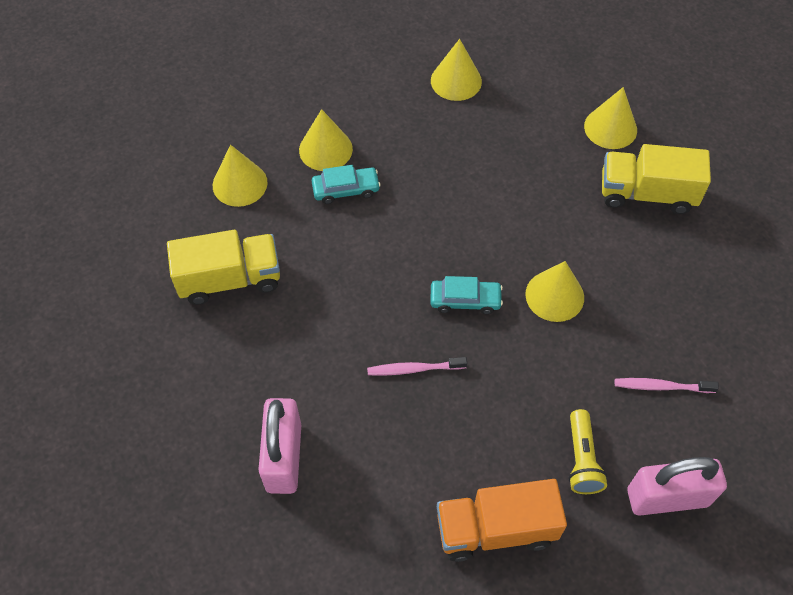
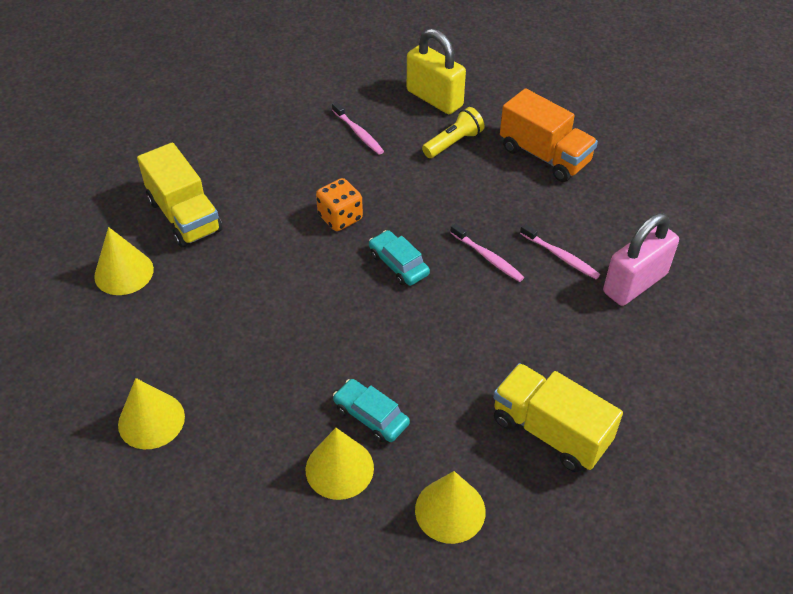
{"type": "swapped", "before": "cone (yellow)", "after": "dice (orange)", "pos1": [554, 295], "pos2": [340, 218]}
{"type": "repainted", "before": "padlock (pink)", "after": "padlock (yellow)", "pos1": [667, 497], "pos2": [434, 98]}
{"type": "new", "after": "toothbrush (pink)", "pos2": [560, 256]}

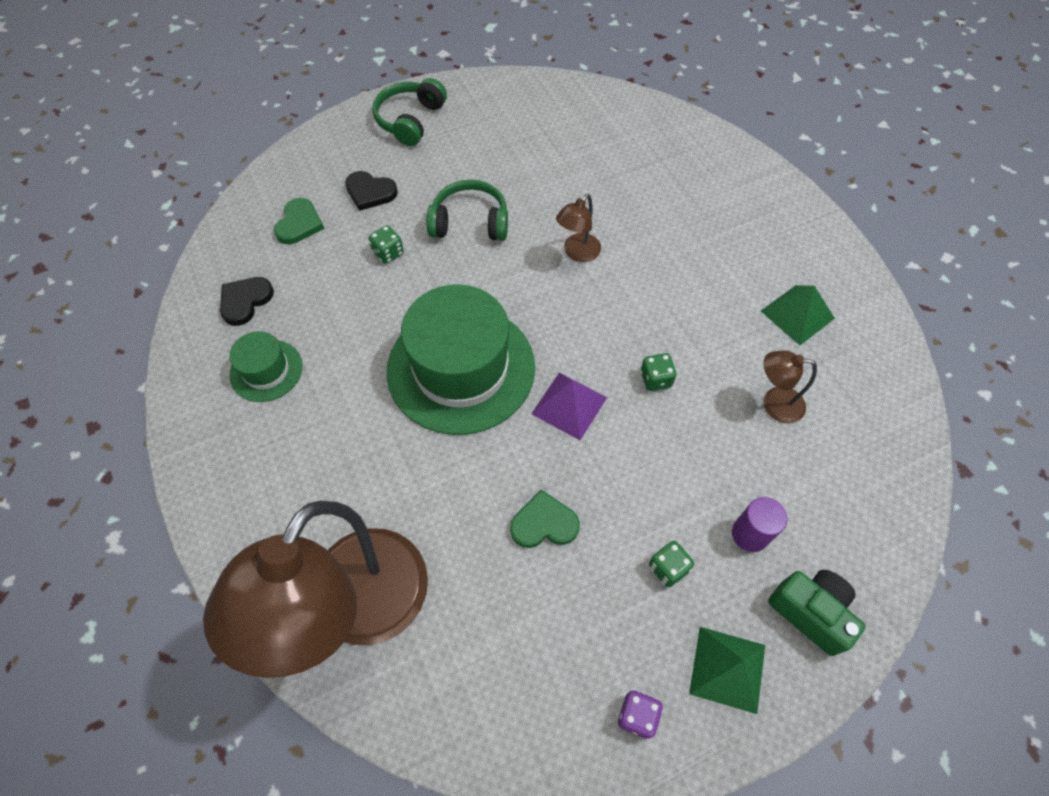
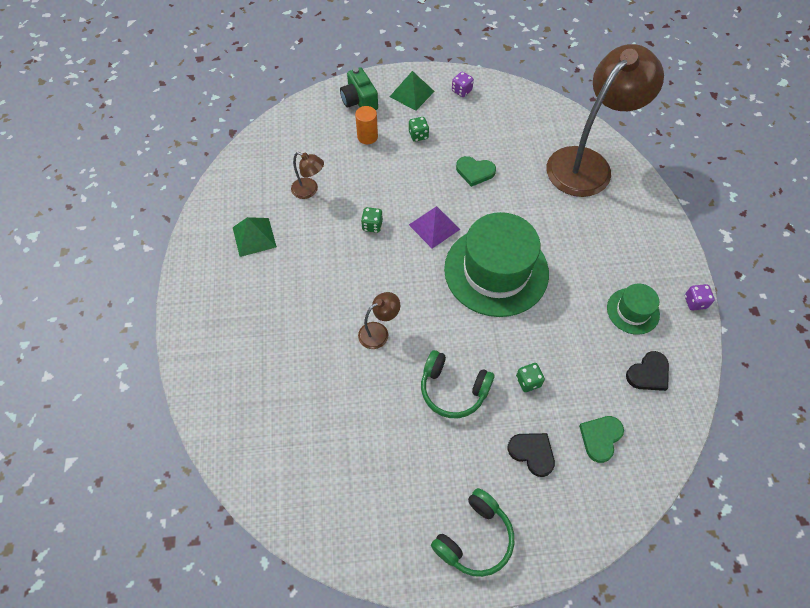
{"type": "repainted", "before": "cylinder (purple)", "after": "cylinder (orange)", "pos1": [750, 534], "pos2": [367, 136]}
{"type": "new", "after": "dice (purple)", "pos2": [695, 302]}

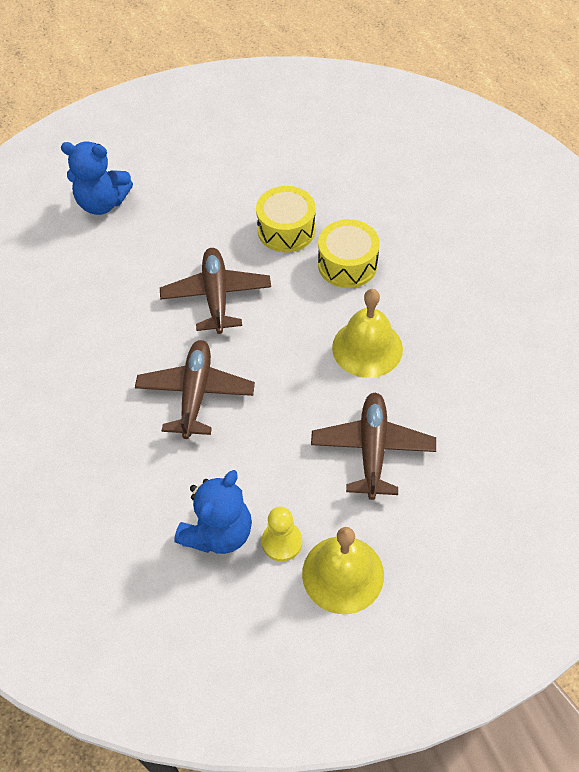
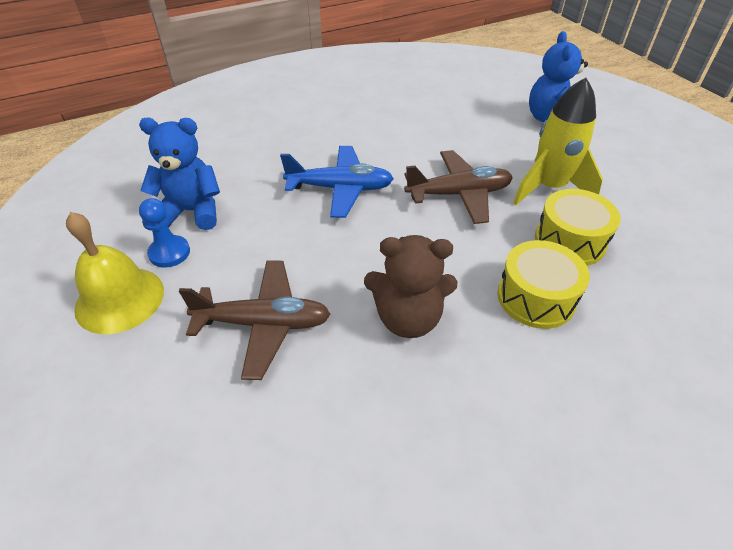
{"type": "repainted", "before": "plane (brown)", "after": "plane (blue)", "pos1": [195, 393], "pos2": [340, 189]}
{"type": "rotated", "before": "teddy bear (blue)", "pos1": [218, 532], "pos2": [192, 211], "turn": 150}
{"type": "repainted", "before": "pawn (yellow)", "after": "pawn (blue)", "pos1": [282, 542], "pos2": [169, 253]}
{"type": "swapped", "before": "bell (yellow)", "after": "teddy bear (brown)", "pos1": [367, 348], "pos2": [408, 318]}
{"type": "new", "after": "rocket (yellow)", "pos2": [549, 188]}

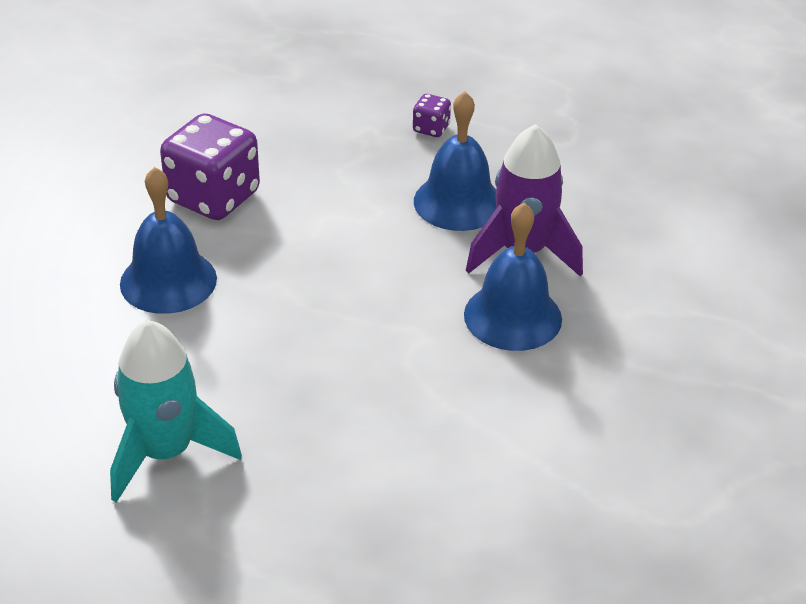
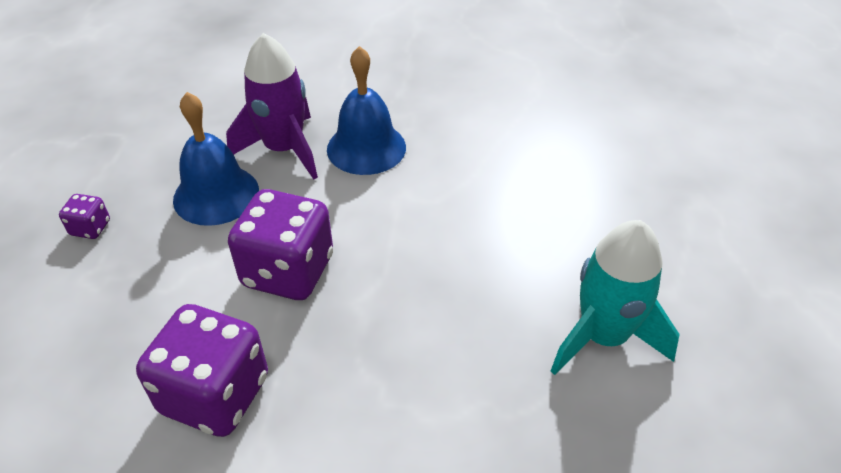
{"type": "gone", "before": "bell (blue)", "pos1": [168, 281]}
{"type": "new", "after": "dice (purple)", "pos2": [288, 271]}

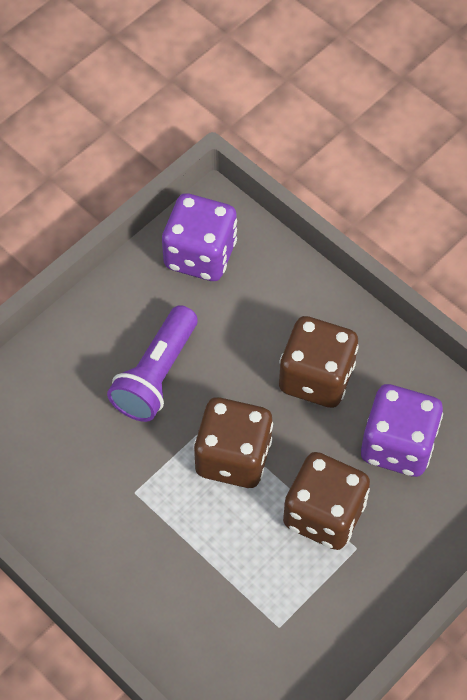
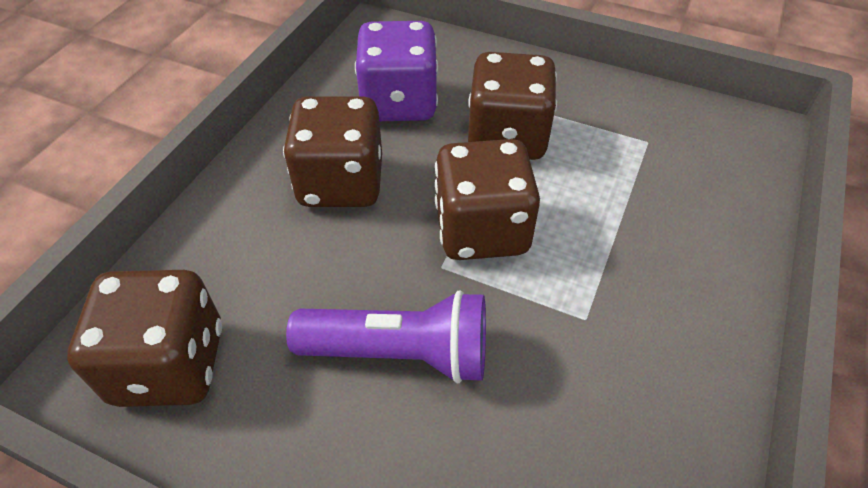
{"type": "repainted", "before": "dice (purple)", "after": "dice (brown)", "pos1": [200, 255], "pos2": [170, 364]}

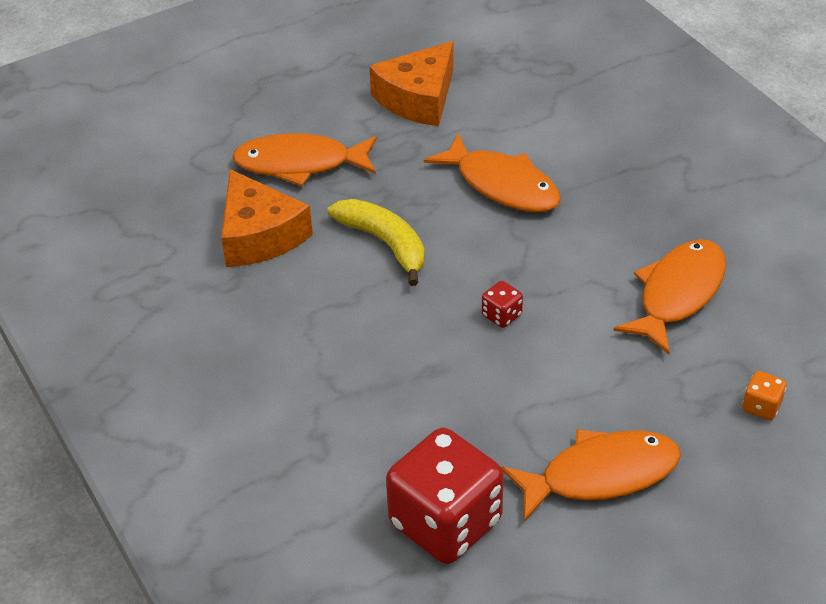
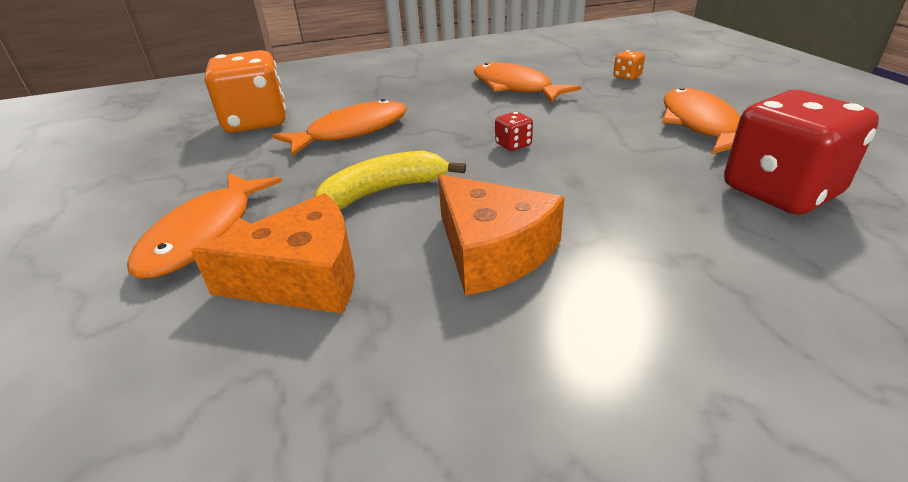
{"type": "shifted", "before": "cheese (orange)", "pos1": [418, 98], "pos2": [492, 251]}
{"type": "new", "after": "dice (orange)", "pos2": [256, 122]}

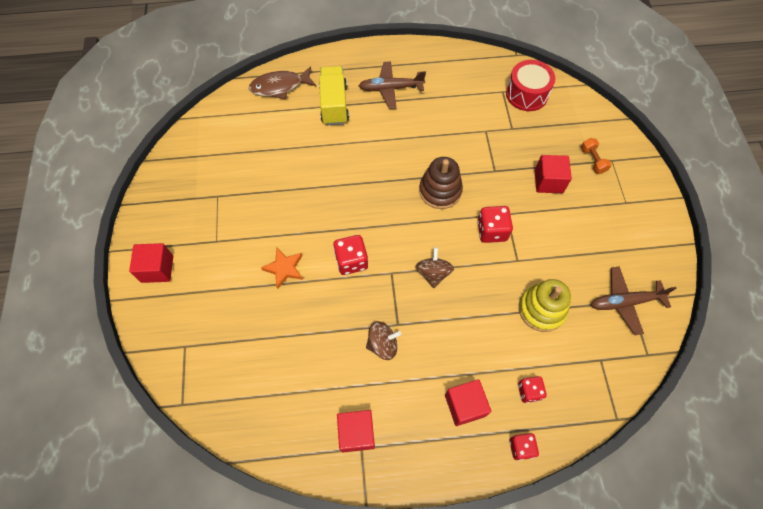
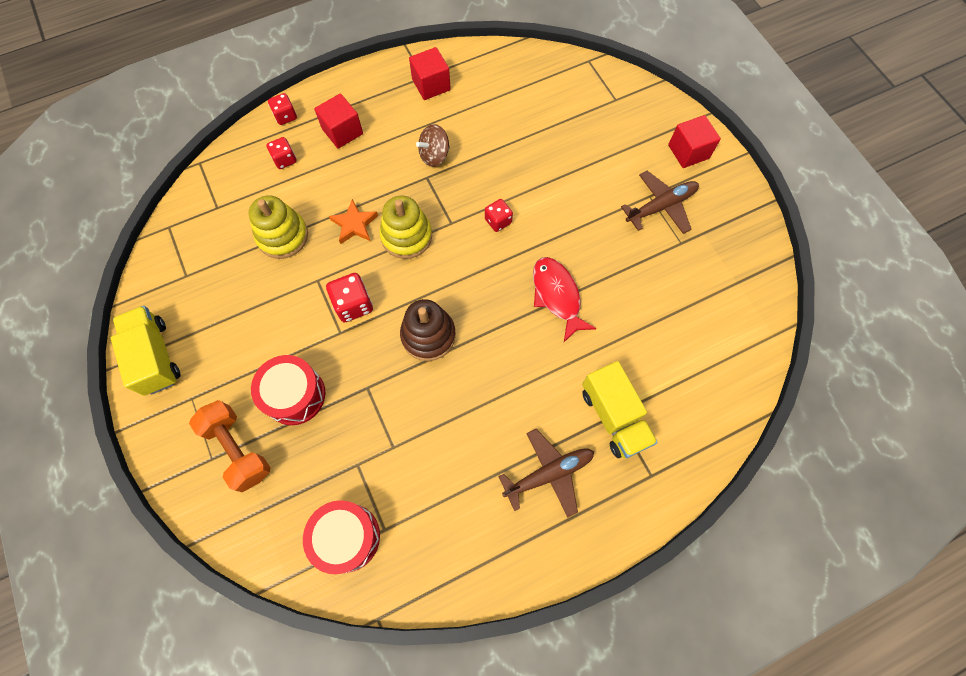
{"type": "gone", "before": "fish (brown)", "pos1": [280, 86]}
{"type": "shifted", "before": "star (orange)", "pos1": [284, 268], "pos2": [354, 224]}
{"type": "scaled", "before": "dice (red)", "pos1": [351, 261], "pos2": [498, 221], "scale": 0.66}
{"type": "swapped", "before": "spinning top (brown)", "after": "stacking toy (yellow)", "pos1": [433, 273], "pos2": [406, 236]}
{"type": "swapped", "before": "cube (red)", "after": "drum (red)", "pos1": [548, 181], "pos2": [295, 395]}
{"type": "scaled", "before": "dumbbell (orange)", "pos1": [592, 160], "pos2": [238, 449], "scale": 1.77}
{"type": "shifted", "before": "plane (brown)", "pos1": [625, 302], "pos2": [660, 206]}
{"type": "new", "after": "truck (yellow)", "pos2": [155, 357]}
{"type": "new", "after": "fish (red)", "pos2": [557, 296]}

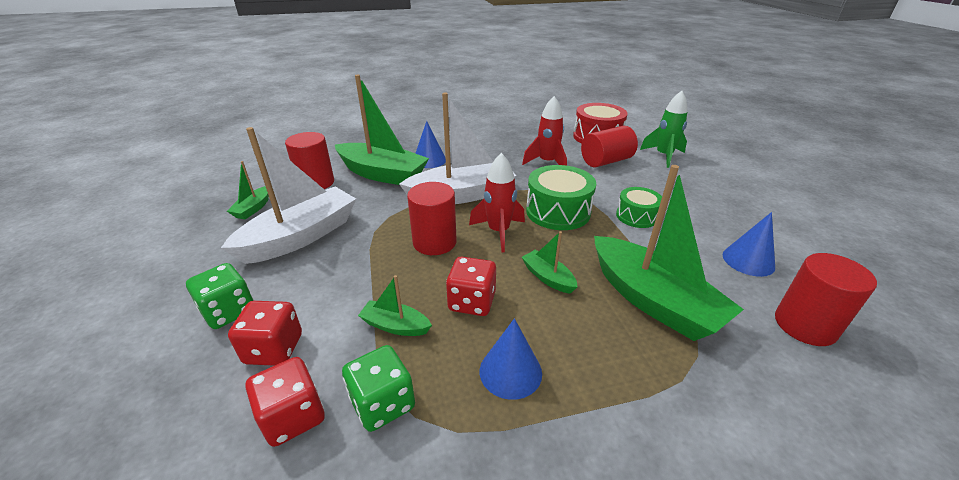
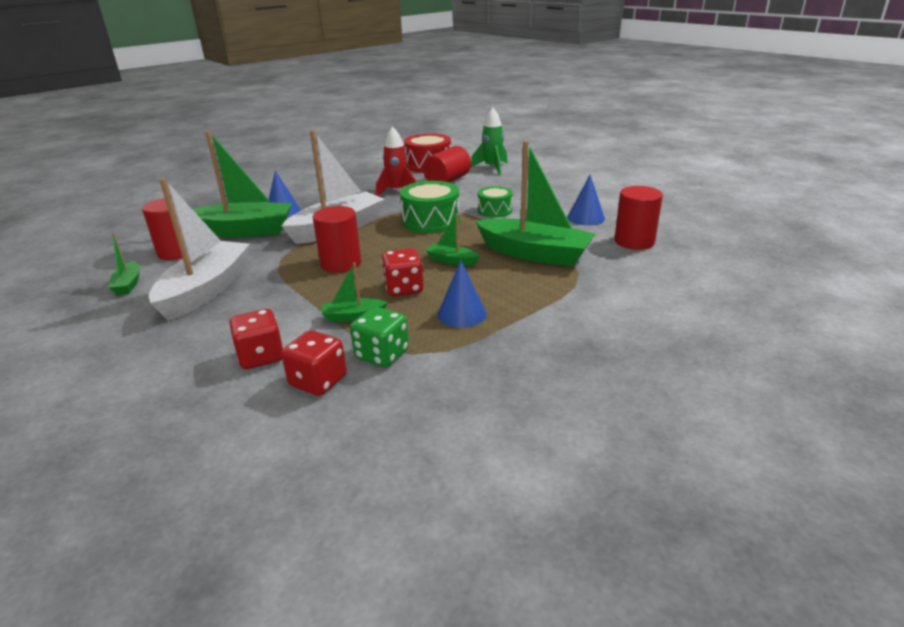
{"type": "gone", "before": "dice (green)", "pos1": [229, 311]}
{"type": "gone", "before": "rocket (red)", "pos1": [498, 232]}

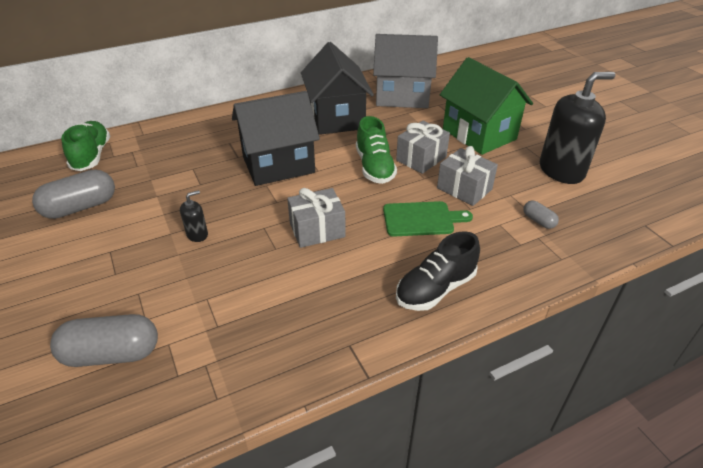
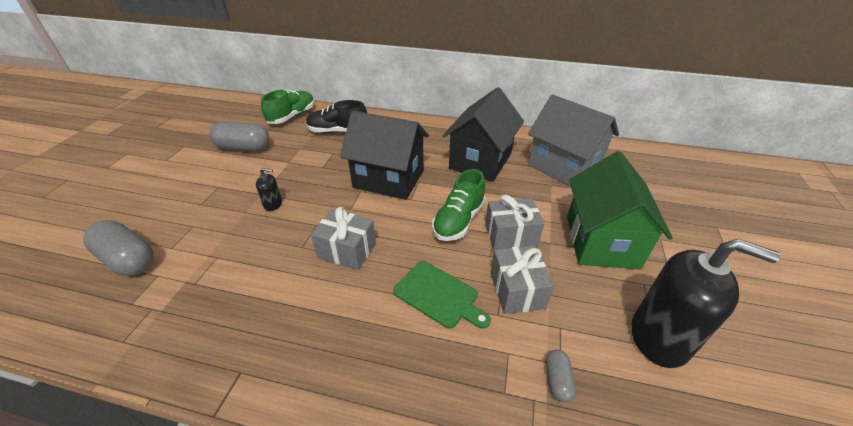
{"type": "shifted", "before": "shoe (black)", "pos1": [435, 289], "pos2": [338, 131]}

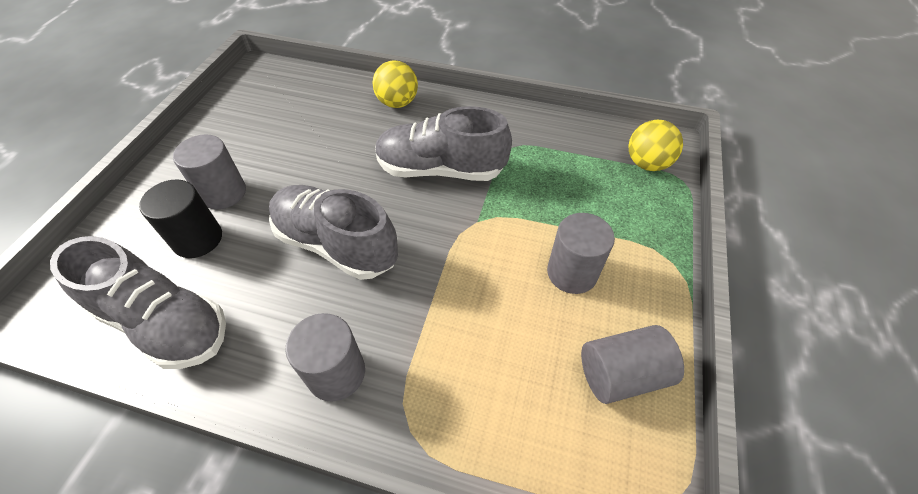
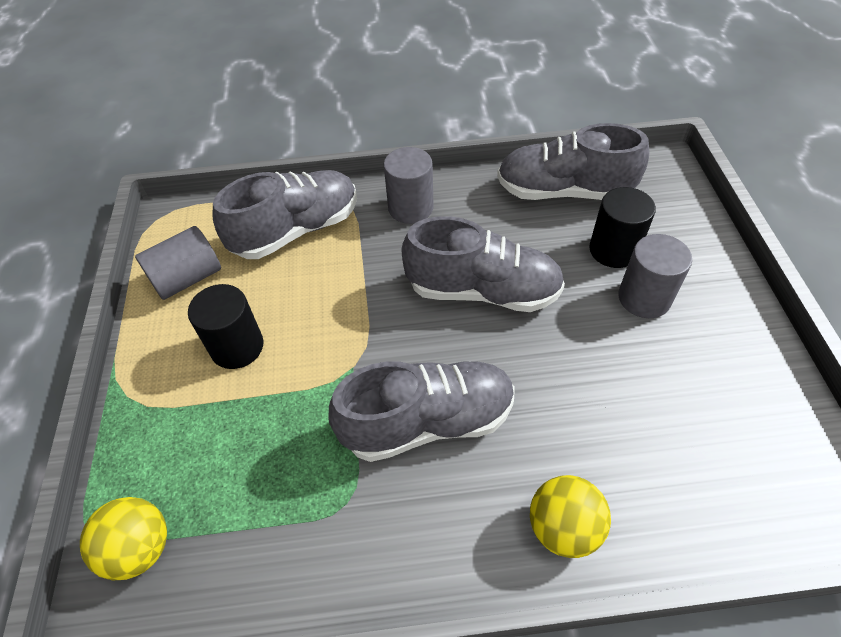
{"type": "repainted", "before": "cylinder (grey)", "after": "cylinder (black)", "pos1": [572, 272], "pos2": [237, 347]}
{"type": "new", "after": "shoe (grey)", "pos2": [297, 230]}

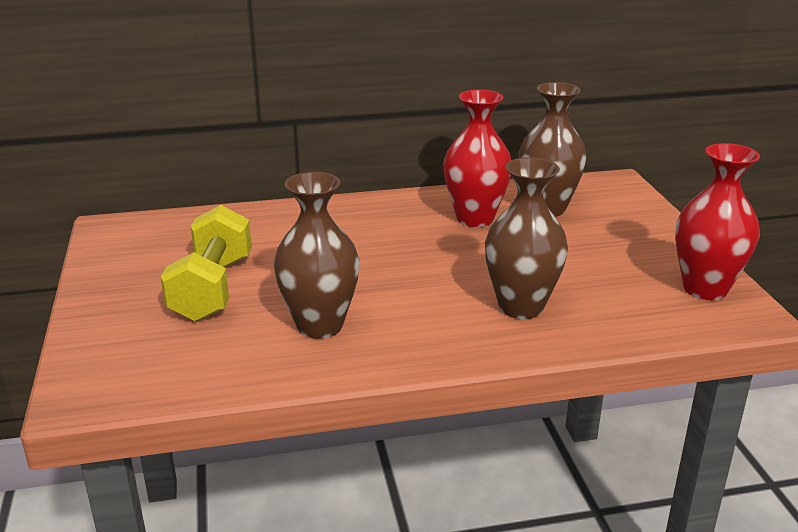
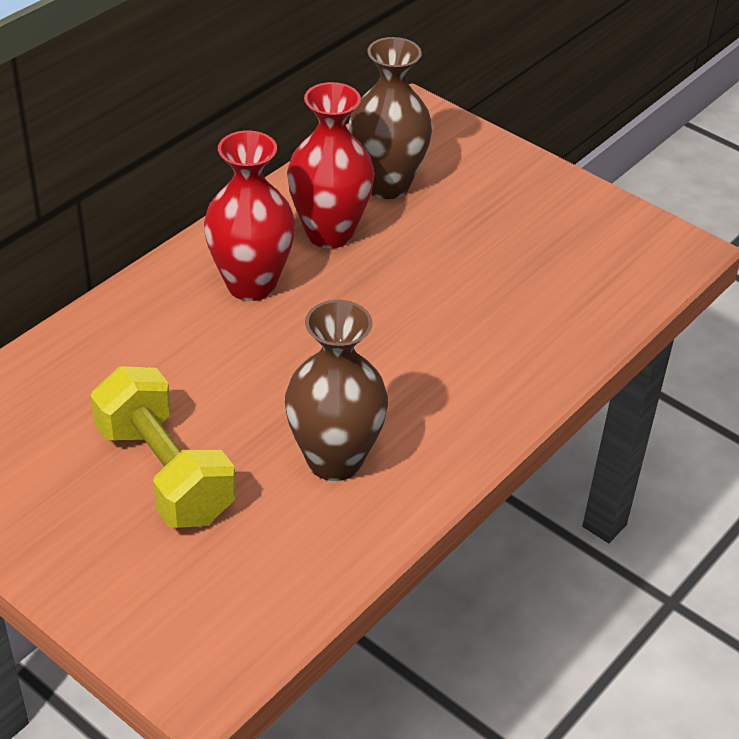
{"type": "gone", "before": "vase (brown)", "pos1": [521, 307]}
{"type": "shifted", "before": "vase (red)", "pos1": [705, 289], "pos2": [251, 284]}

